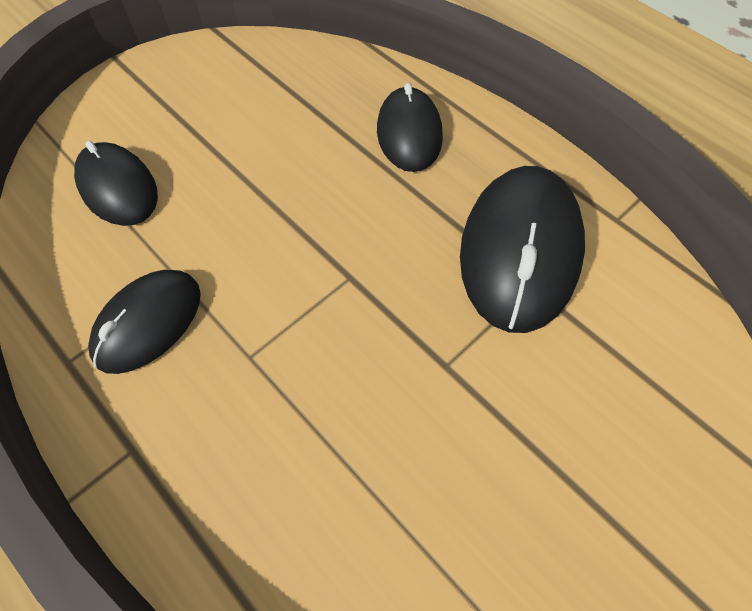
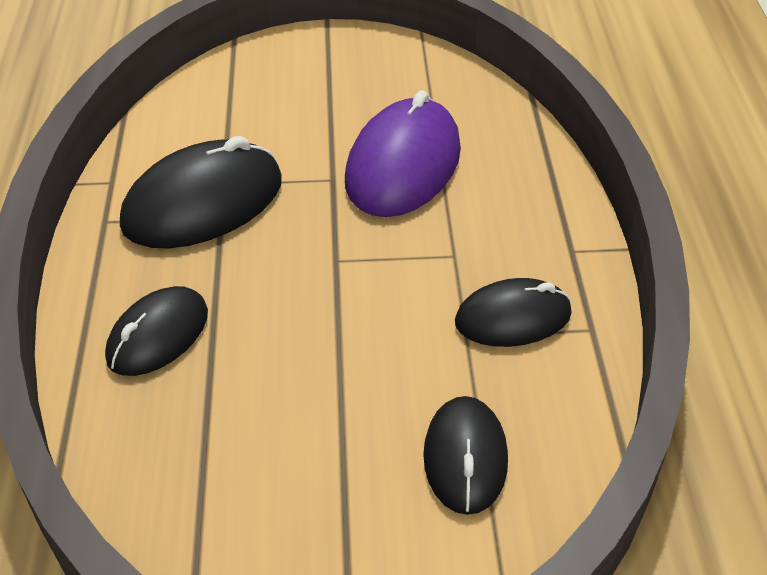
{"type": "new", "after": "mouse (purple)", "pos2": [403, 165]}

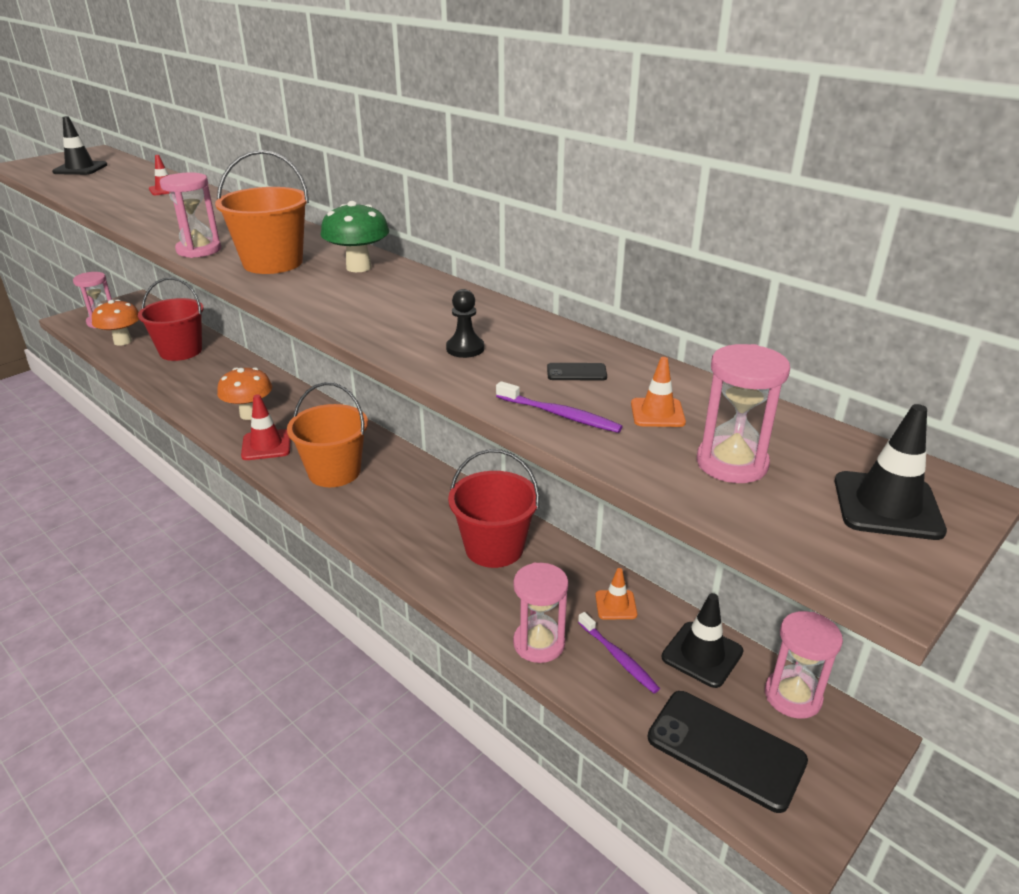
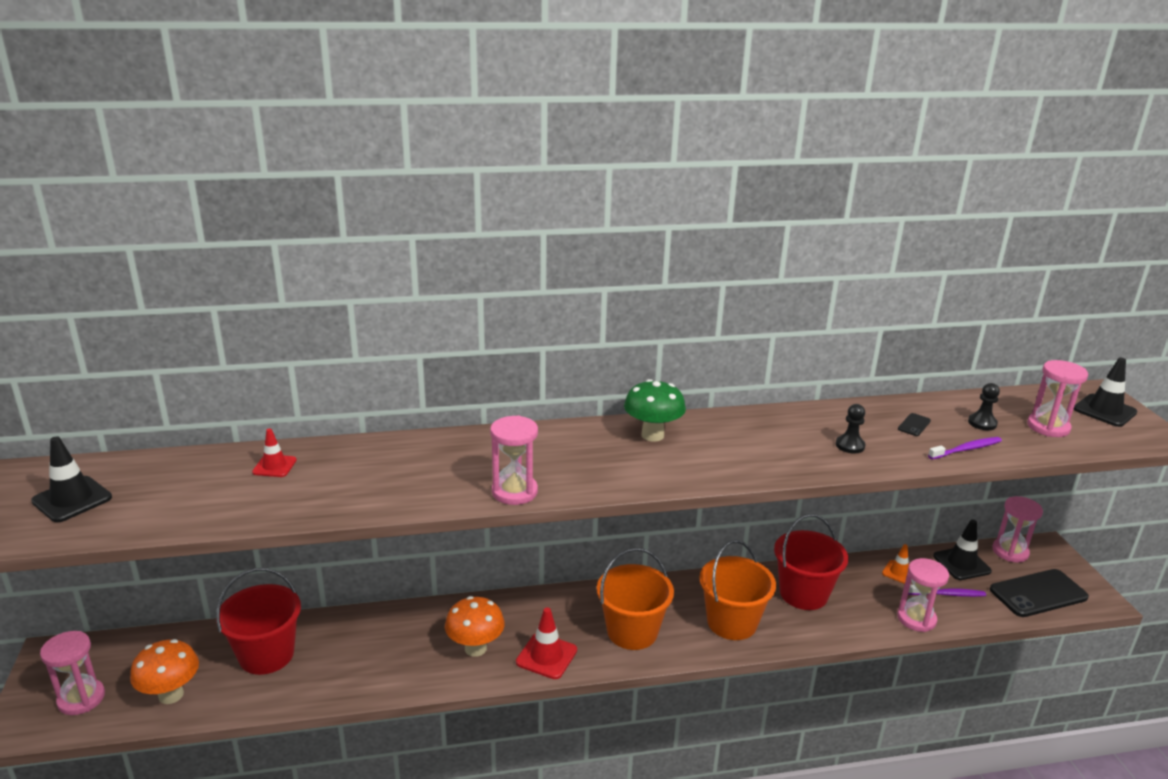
{"type": "shifted", "before": "bucket (orange)", "pos1": [273, 263], "pos2": [732, 622]}
{"type": "swapped", "before": "traffic cone (orange)", "after": "pawn (black)", "pos1": [657, 413], "pos2": [982, 423]}

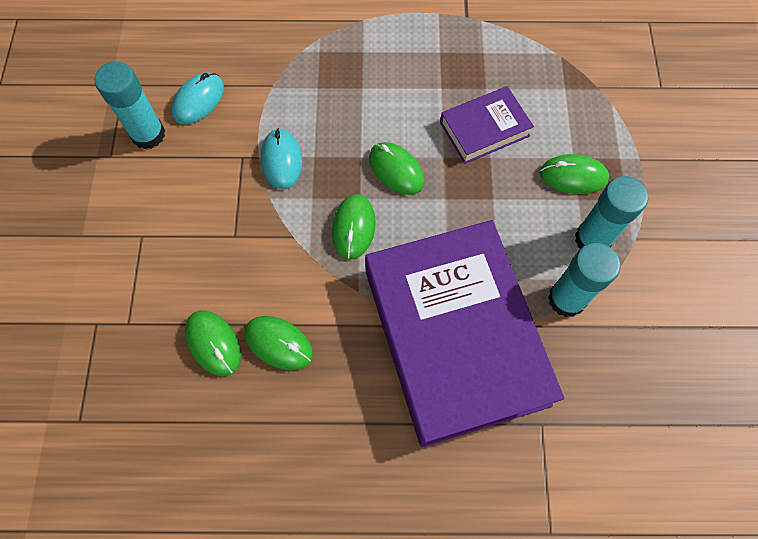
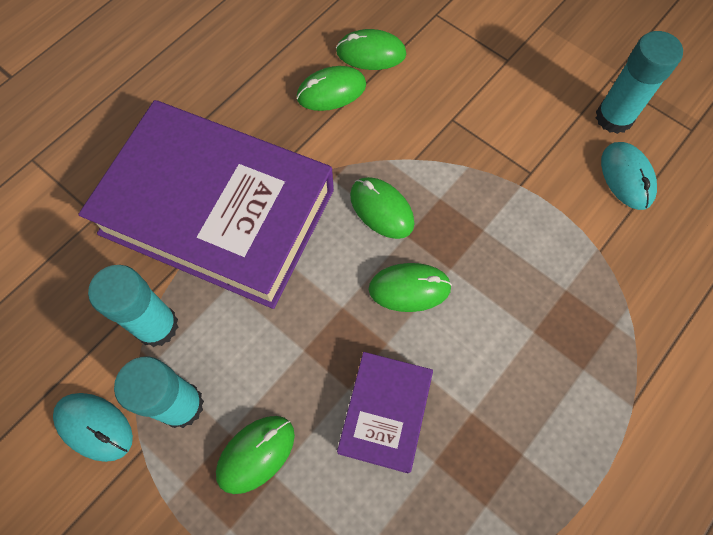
{"type": "shifted", "before": "mouse (turquoise)", "pos1": [281, 160], "pos2": [94, 427]}

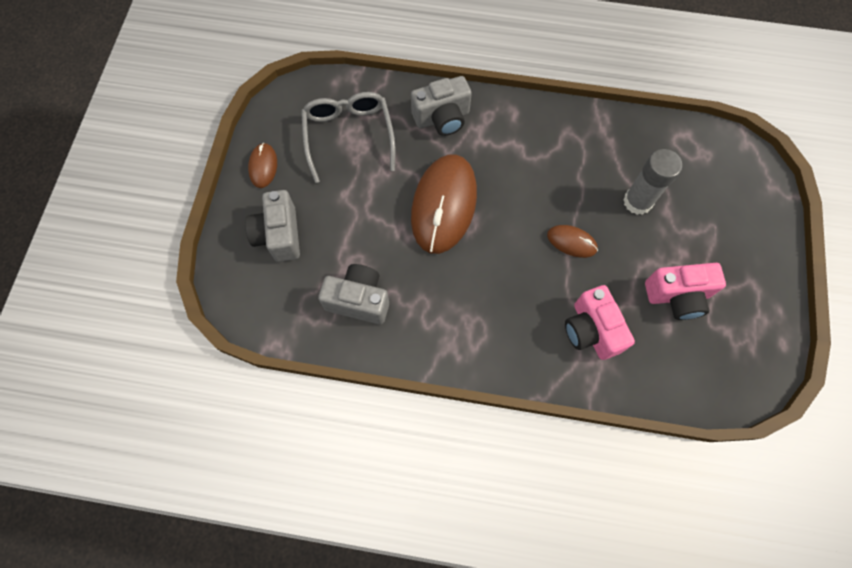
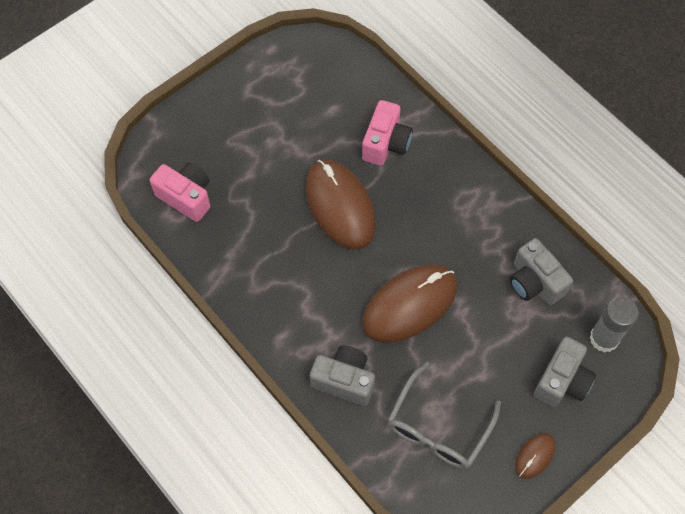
{"type": "scaled", "before": "mouse (brown)", "pos1": [571, 242], "pos2": [340, 206], "scale": 2.15}
{"type": "shifted", "before": "glue stick (grey)", "pos1": [637, 201], "pos2": [604, 338]}
{"type": "shifted", "before": "camera (pink)", "pos1": [677, 296], "pos2": [186, 197]}

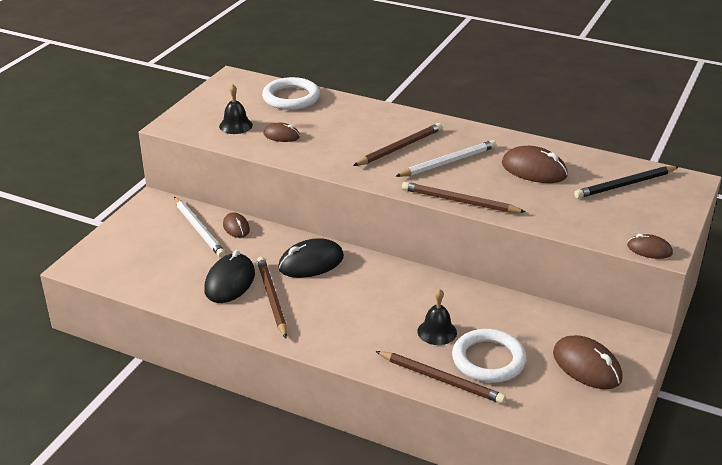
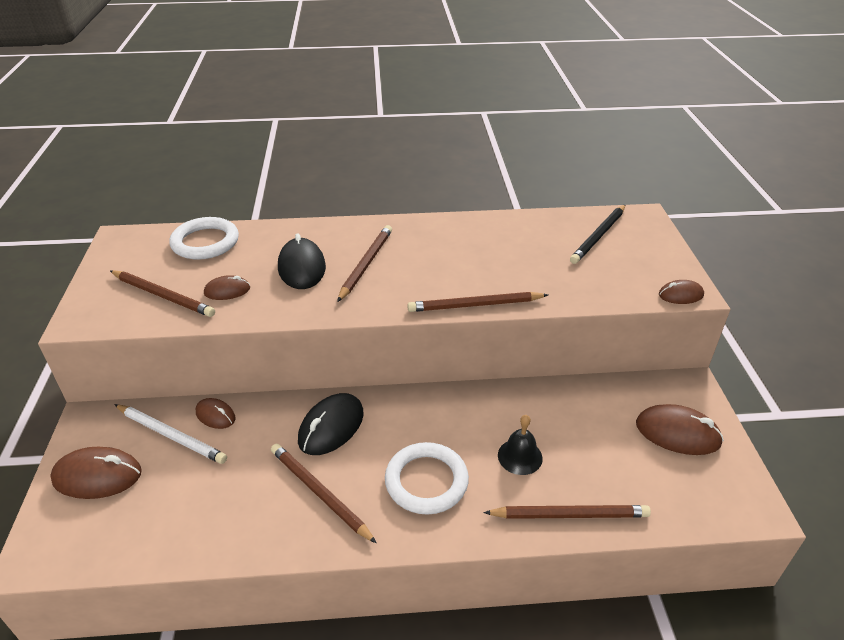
{"type": "shifted", "before": "mouse (black)", "pos1": [230, 282], "pos2": [302, 267]}
{"type": "swapped", "before": "bell (black)", "after": "pencil (brown)", "pos1": [235, 125], "pos2": [163, 295]}
{"type": "gone", "before": "pencil (white)", "pos1": [448, 162]}
{"type": "shifted", "before": "ring (white)", "pos1": [488, 360], "pos2": [426, 481]}
{"type": "shifted", "before": "mouse (brown)", "pos1": [534, 170], "pos2": [97, 476]}

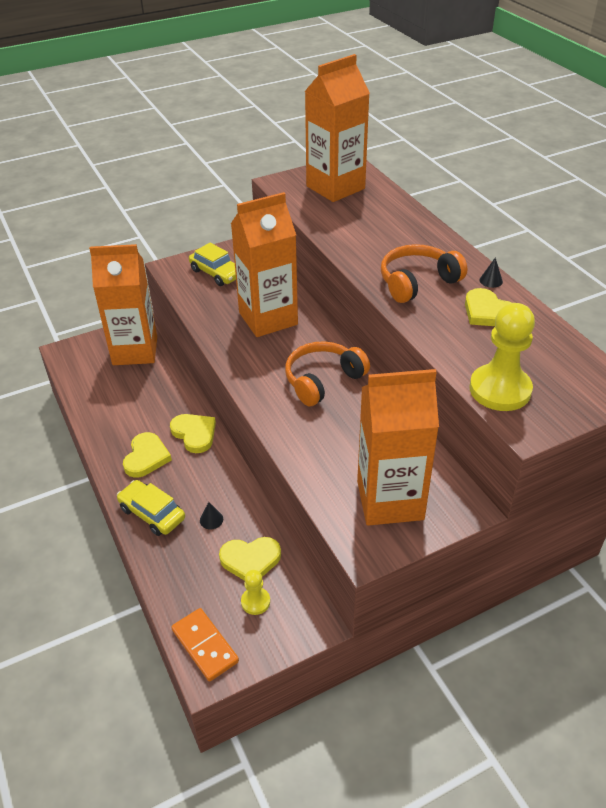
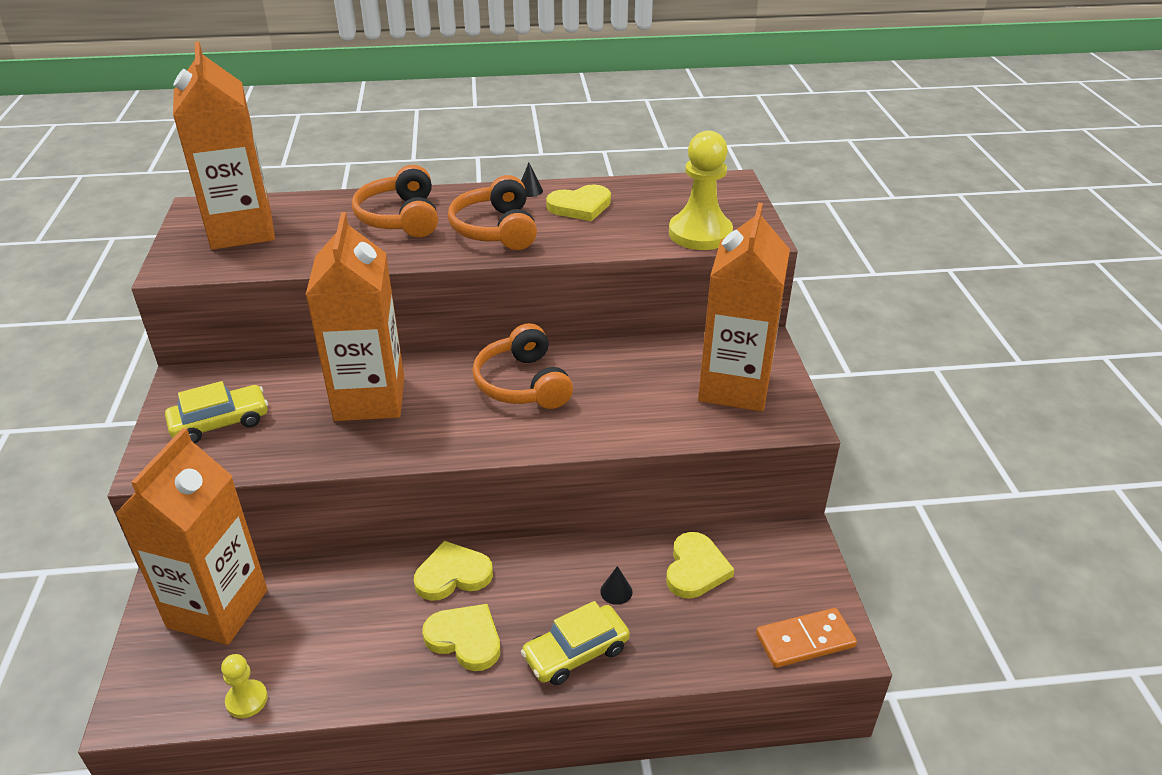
{"type": "shifted", "before": "pawn (yellow)", "pos1": [255, 602], "pos2": [247, 700]}
{"type": "new", "after": "headphones (orange)", "pos2": [400, 218]}

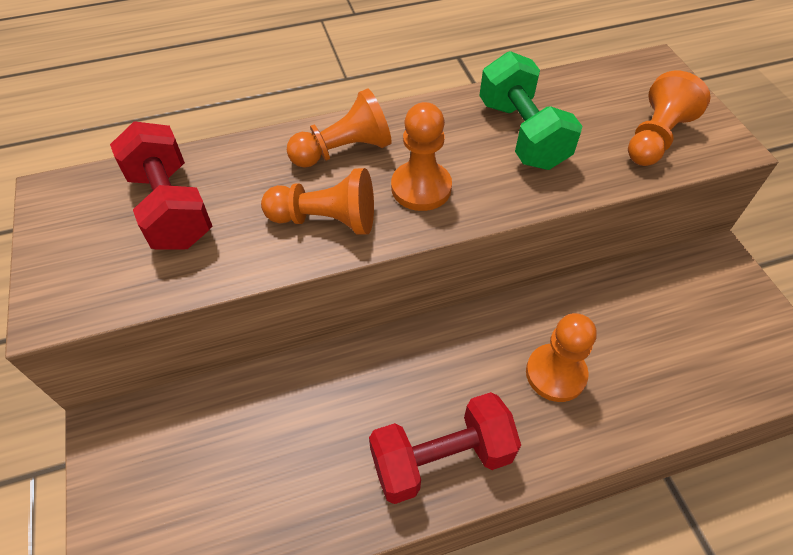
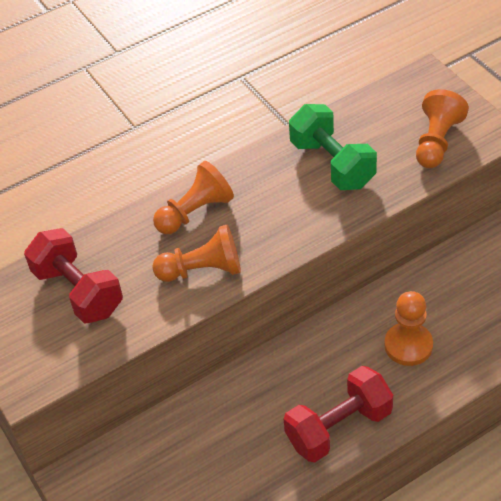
{"type": "gone", "before": "pawn (orange)", "pos1": [421, 188]}

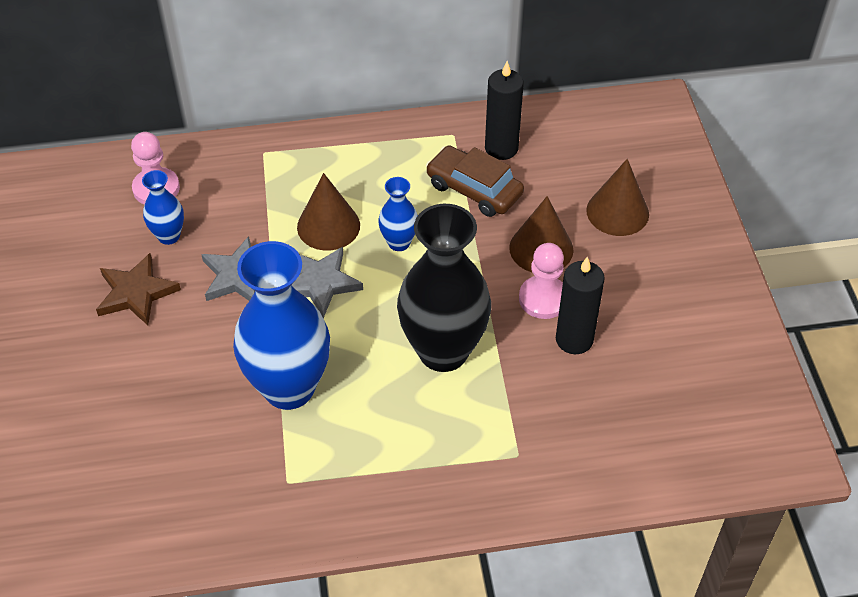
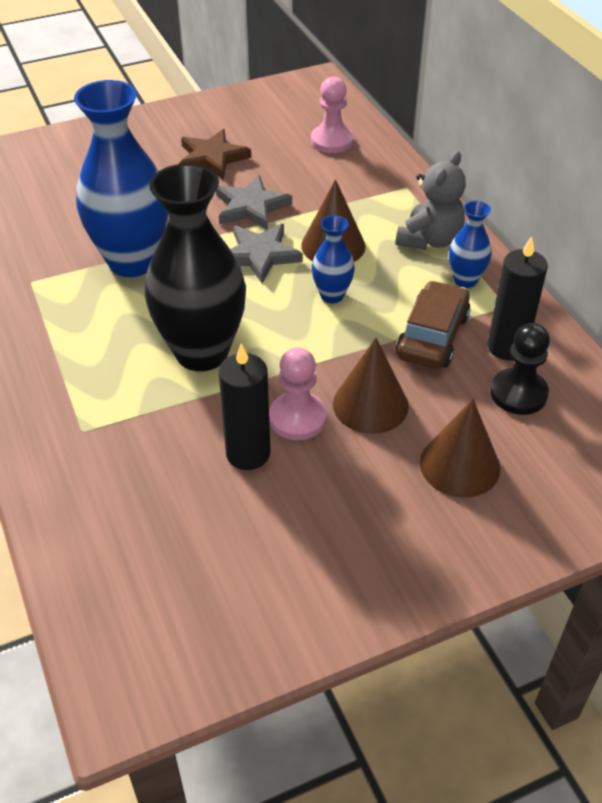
{"type": "shifted", "before": "vase (blue)", "pos1": [169, 236], "pos2": [465, 280]}
{"type": "new", "after": "teddy bear (grey)", "pos2": [429, 240]}
{"type": "new", "after": "pawn (black)", "pos2": [518, 393]}

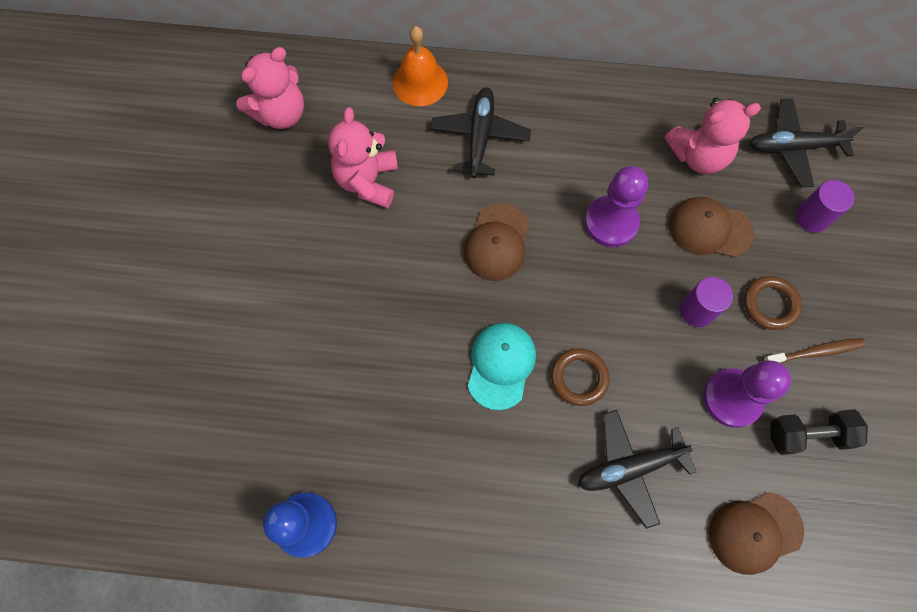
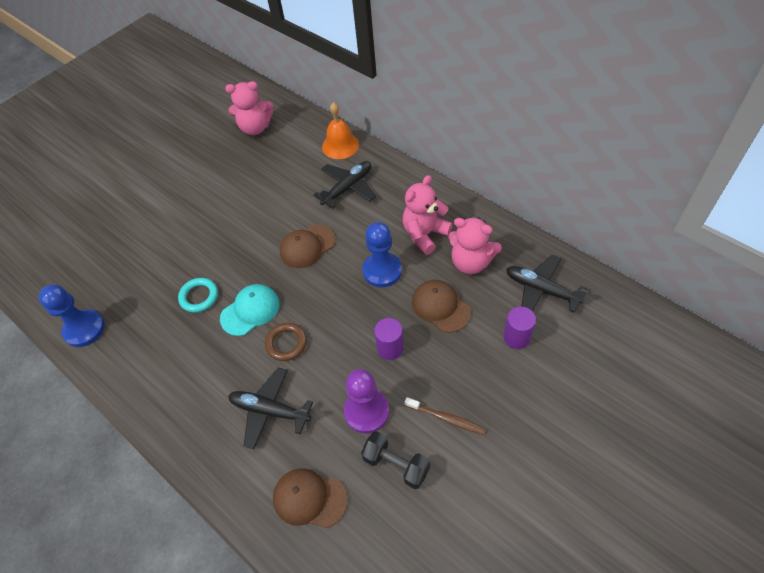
{"type": "shifted", "before": "teddy bear (pink)", "pos1": [368, 181], "pos2": [425, 234]}
{"type": "repainted", "before": "pawn (purple)", "after": "pawn (blue)", "pos1": [611, 222], "pos2": [382, 271]}
{"type": "gone", "before": "ring (brown)", "pos1": [770, 304]}
{"type": "new", "after": "ring (turquoise)", "pos2": [199, 297]}

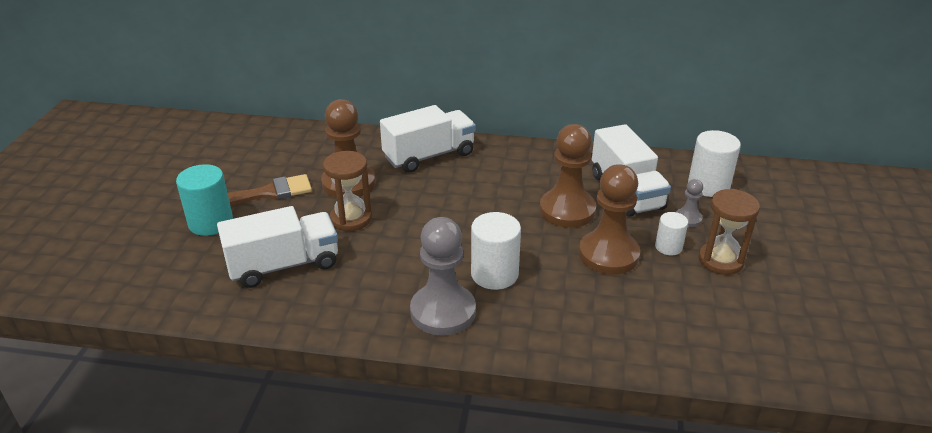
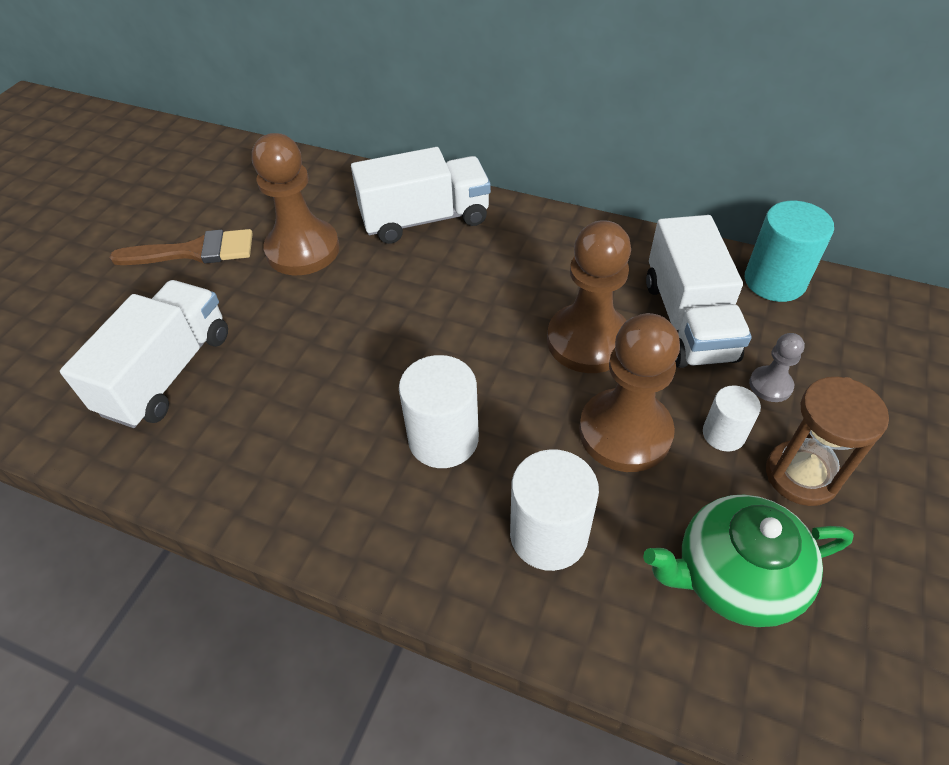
{"type": "shifted", "before": "cylinder (turquoise)", "pos1": [210, 223], "pos2": [774, 281]}
{"type": "rotated", "before": "truck (white)", "pos1": [284, 265], "pos2": [167, 373], "turn": -60}
{"type": "gone", "before": "hourglass (brown)", "pos1": [351, 219]}
{"type": "gone", "before": "pawn (grey)", "pos1": [443, 311]}
{"type": "shifted", "before": "cylinder (white)", "pos1": [708, 186], "pos2": [548, 535]}
{"type": "new", "after": "teapot (green)", "pos2": [734, 577]}

